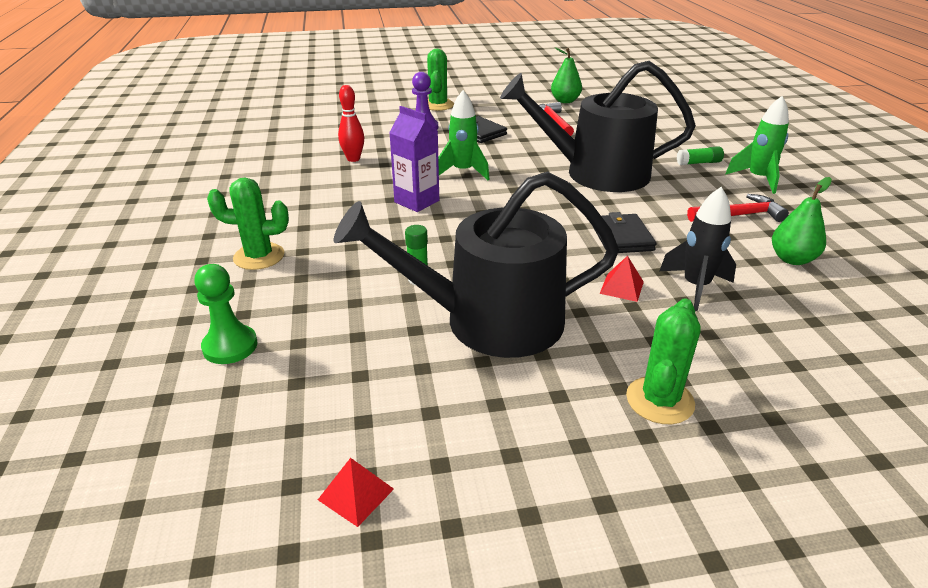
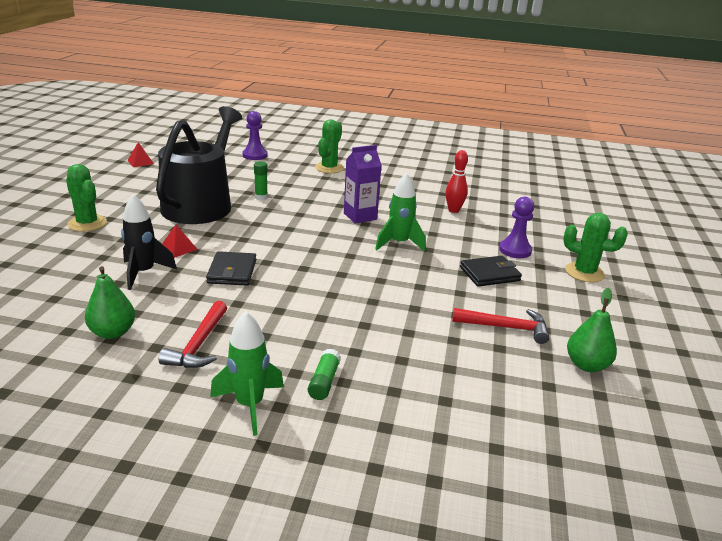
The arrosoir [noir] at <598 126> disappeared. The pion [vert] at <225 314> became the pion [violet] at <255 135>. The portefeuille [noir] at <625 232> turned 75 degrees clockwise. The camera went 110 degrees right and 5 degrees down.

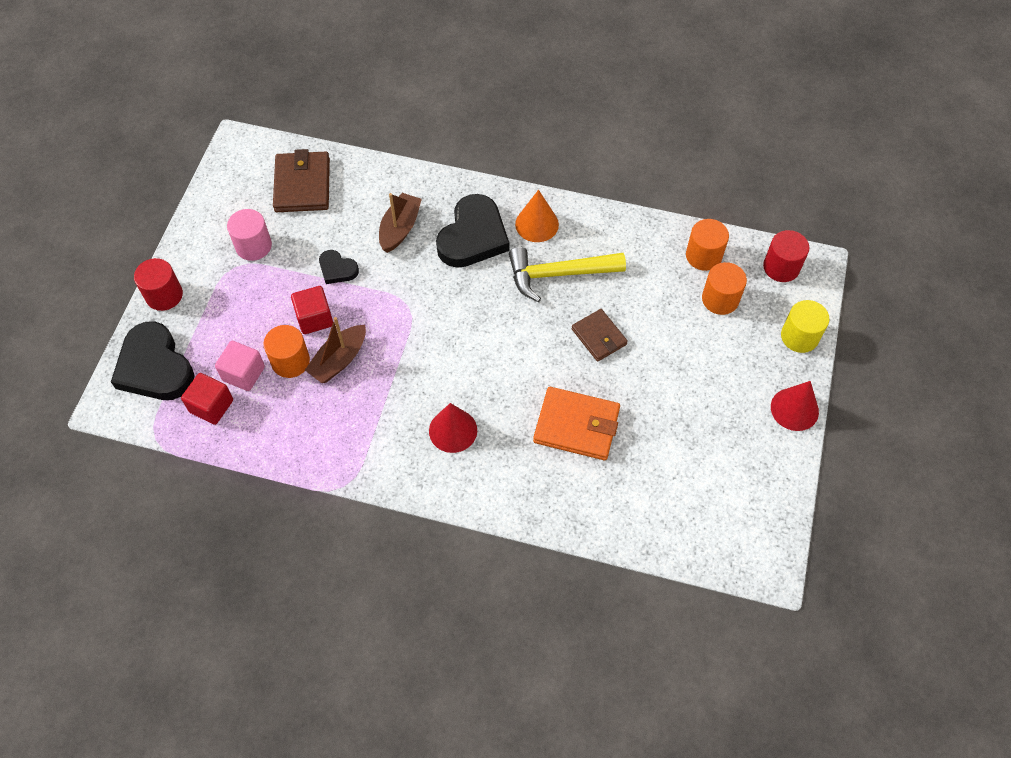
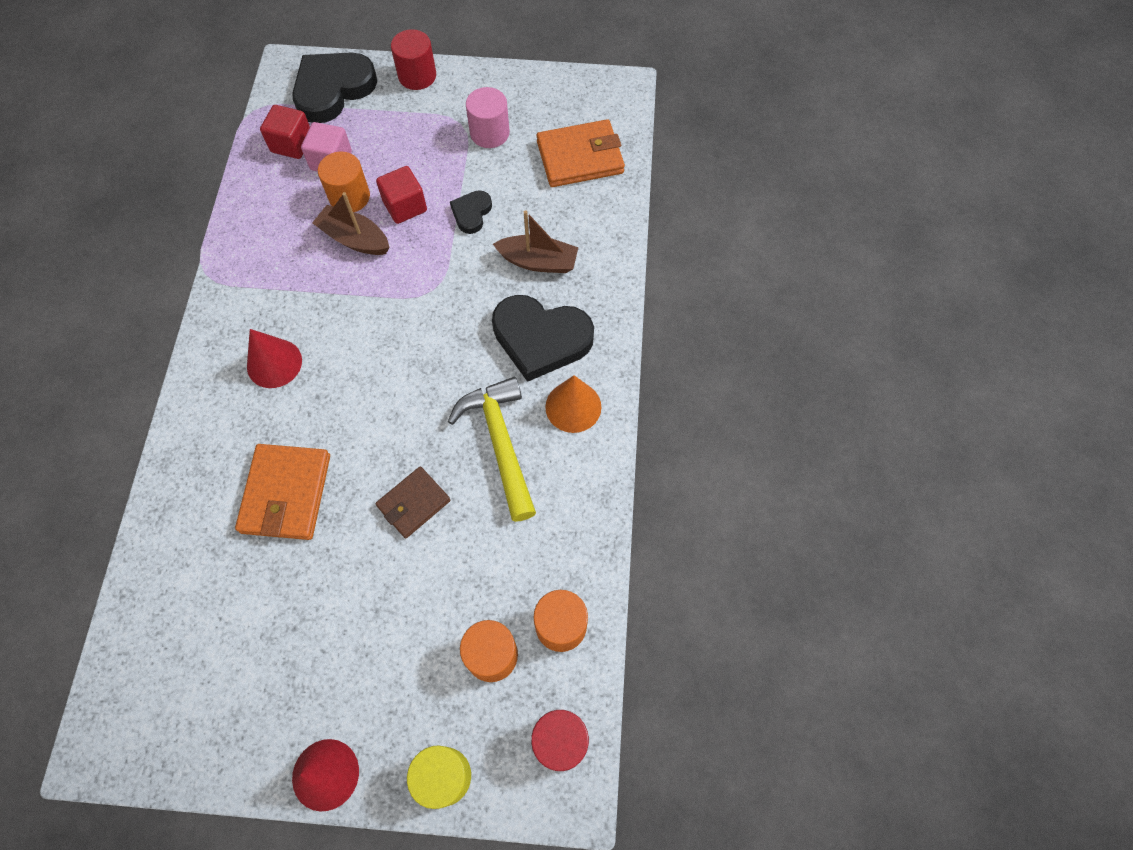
The portefeuille [marron] at <301 180> became the portefeuille [orange] at <581 153>. The camera went 80 degrees right and 5 degrees up.

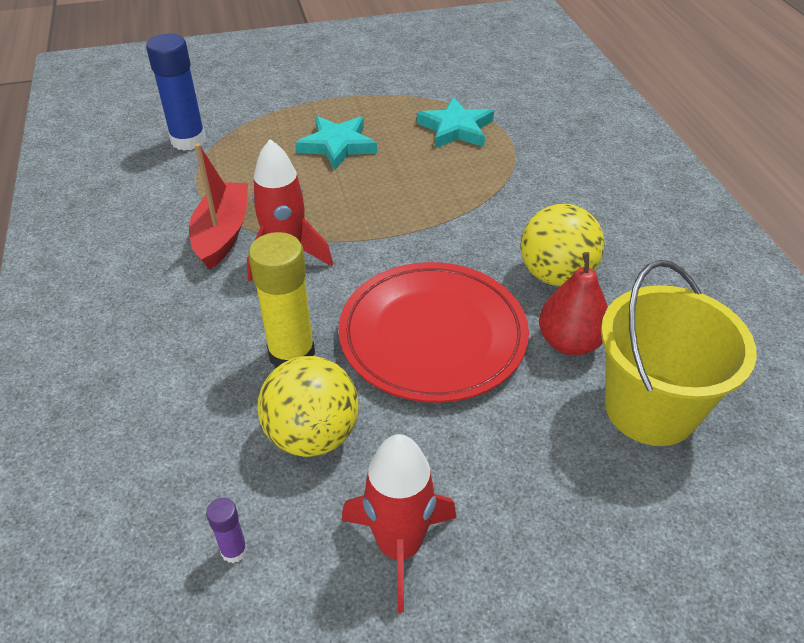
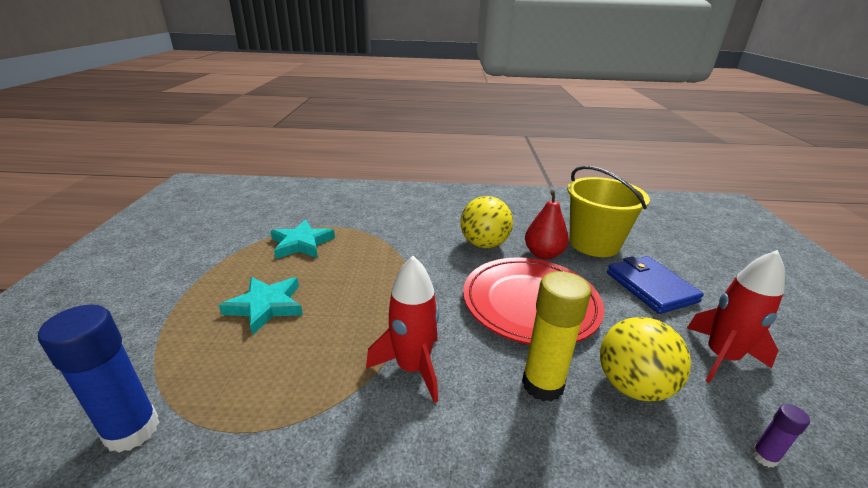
The bateau [rouge] at <218 206> disappeared. The portefeuille [bleu] at <655 285> appeared. The camera went 75 degrees left and 15 degrees down.

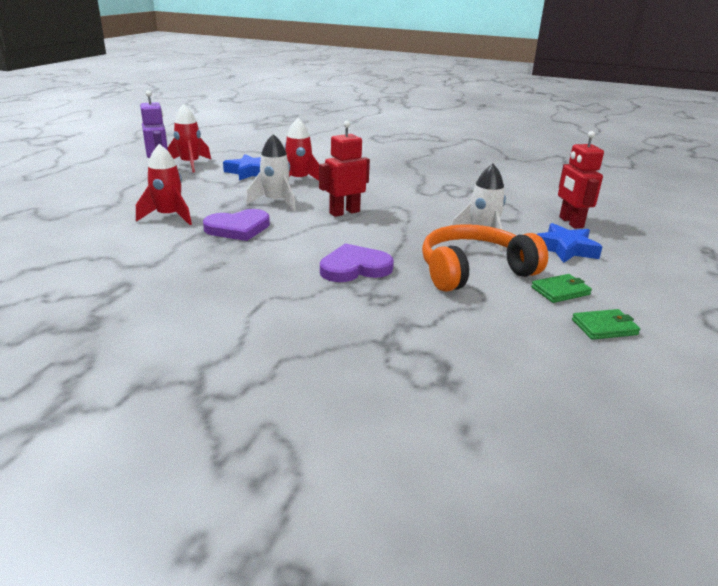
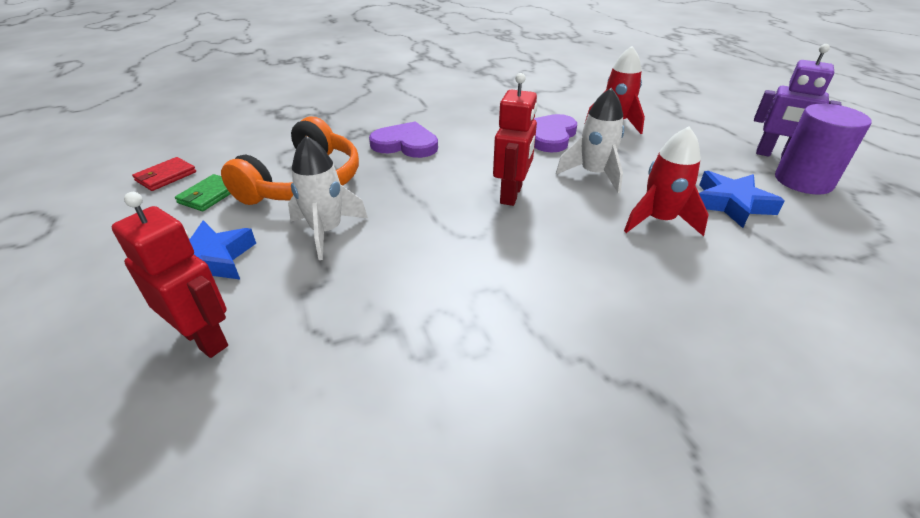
The fusée [rouge] at <189 138> was replaced by the cylindre [violet] at <823 149>. The portefeuille [vert] at <606 324> became the portefeuille [rouge] at <164 174>. The cœur [violet] at <357 262> turned 105 degrees counterclockwise. The camera went 140 degrees right and 10 degrees up.

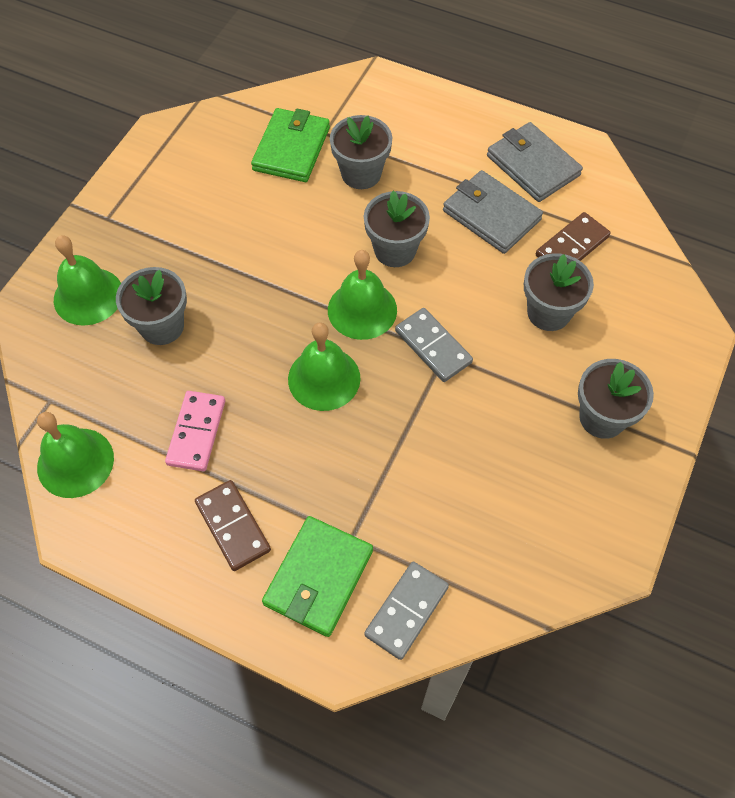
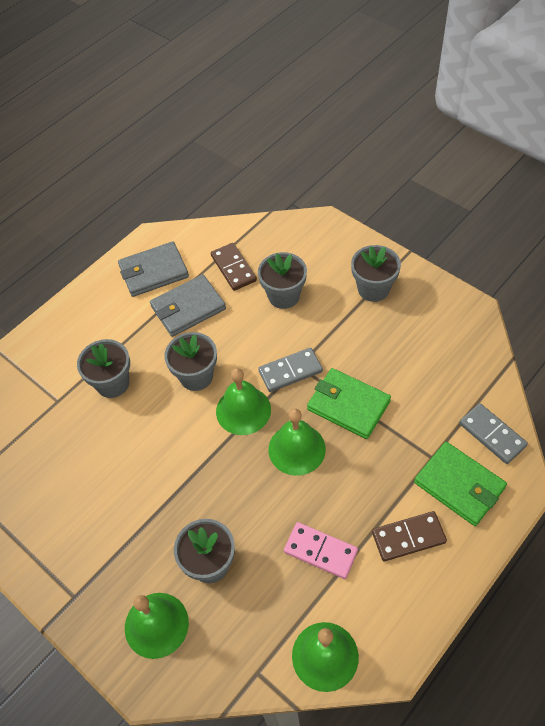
The portefeuille [vert] moved from <290 145> to <349 403>. The camera went 70 degrees left and 5 degrees down.

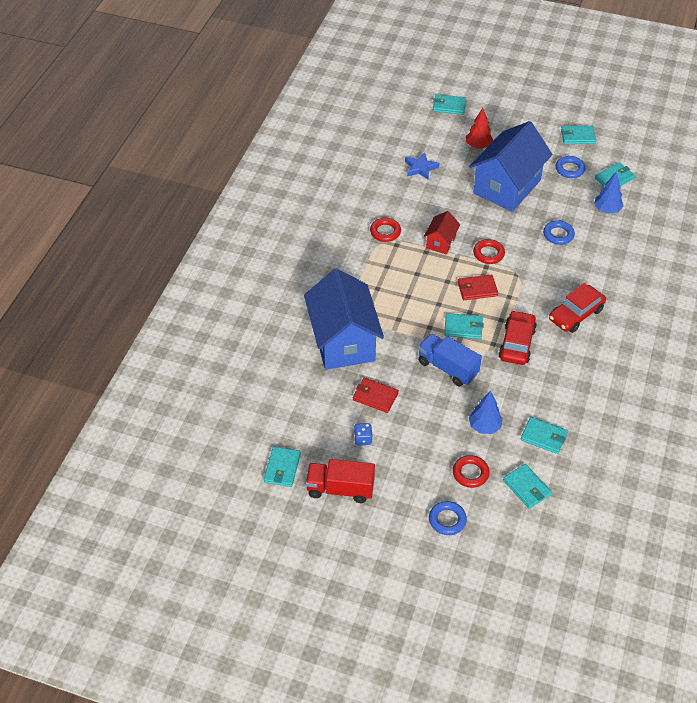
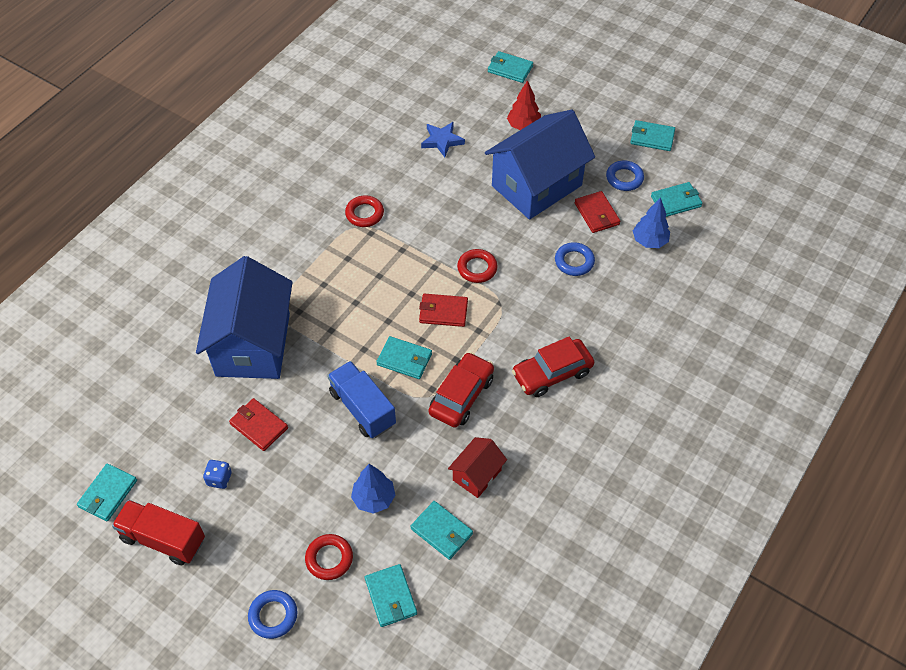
The portefeuille [rouge] at <597 212> appeared. The maison [rouge] moved from <442 232> to <477 467>. The camera went 15 degrees right and 5 degrees up.

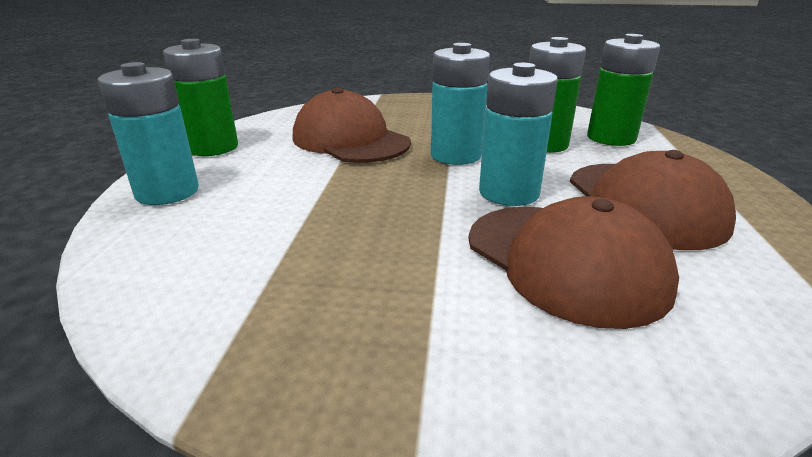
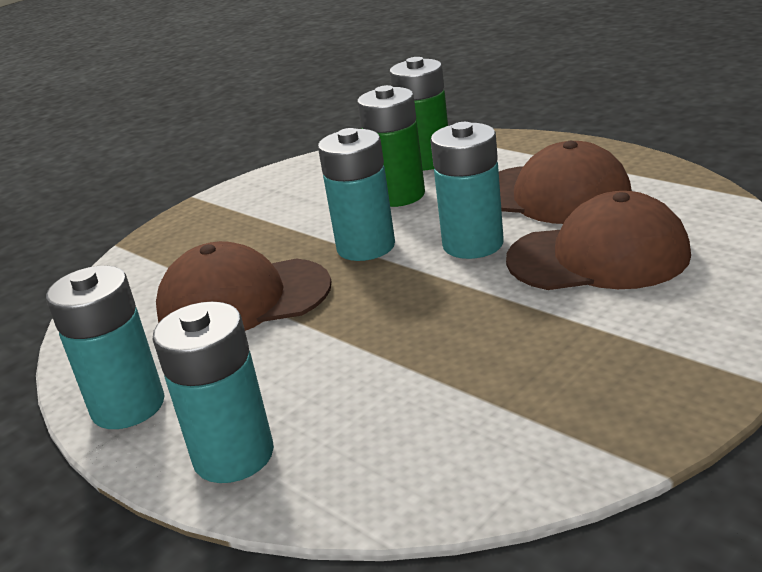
The pile [vert] at <200 97> became the pile [turquoise] at <105 347>. The camera went 50 degrees left and 0 degrees up.

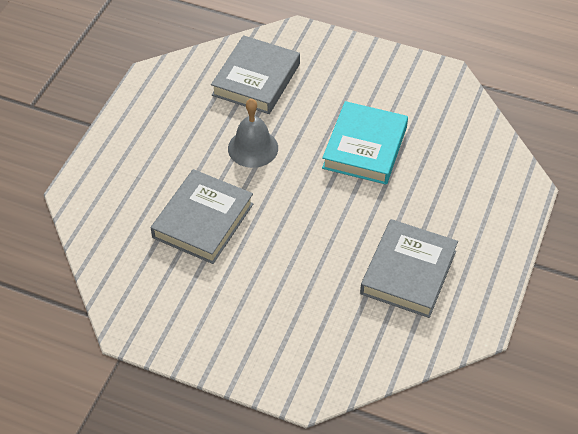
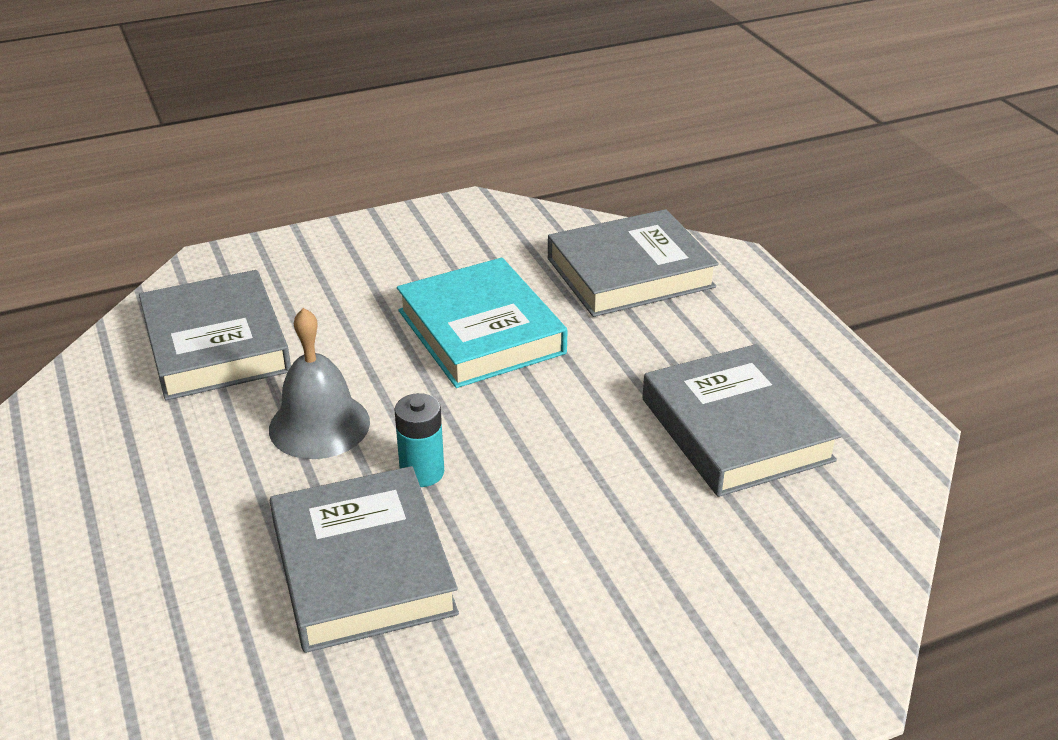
The pile [turquoise] at <419 440> appeared. The livre [gris] at <633 263> appeared. The camera went 45 degrees left and 15 degrees down.

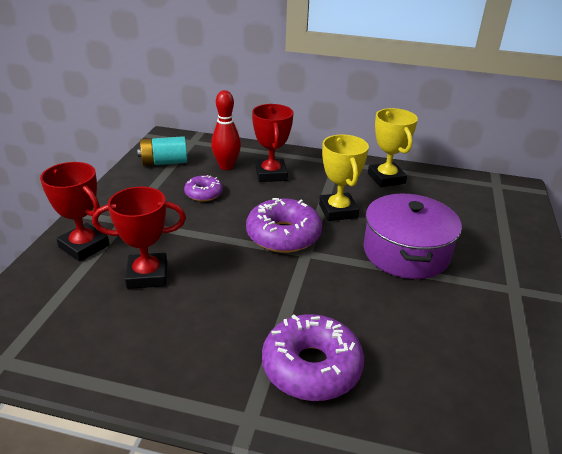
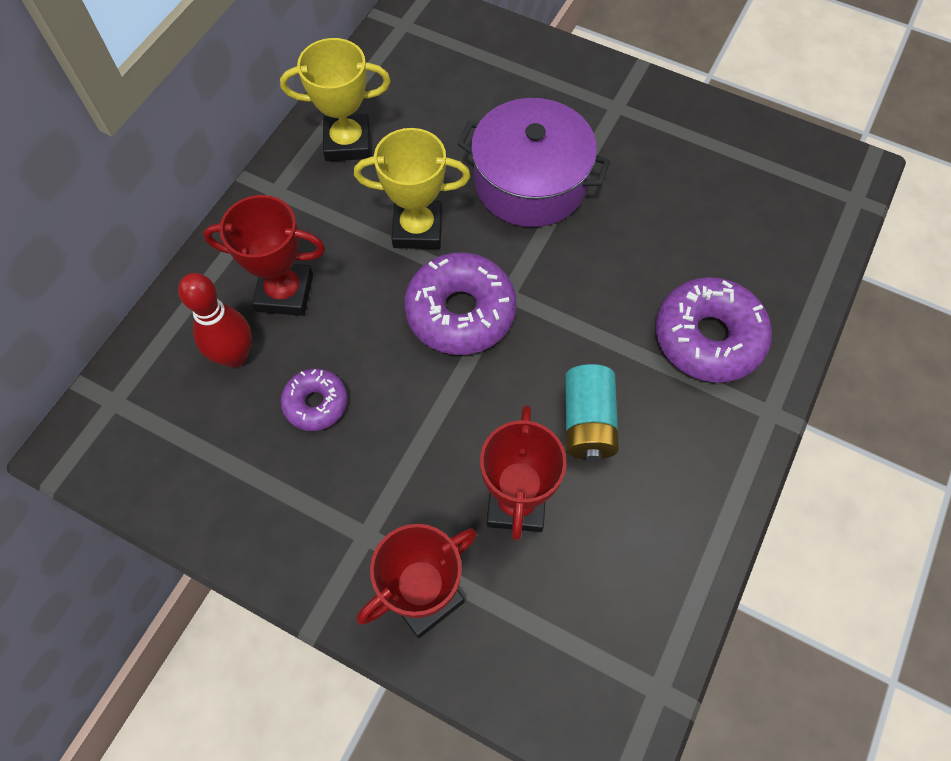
The pile [turquoise] moved from <162 151> to <592 412>. The camera went 75 degrees left and 30 degrees up.

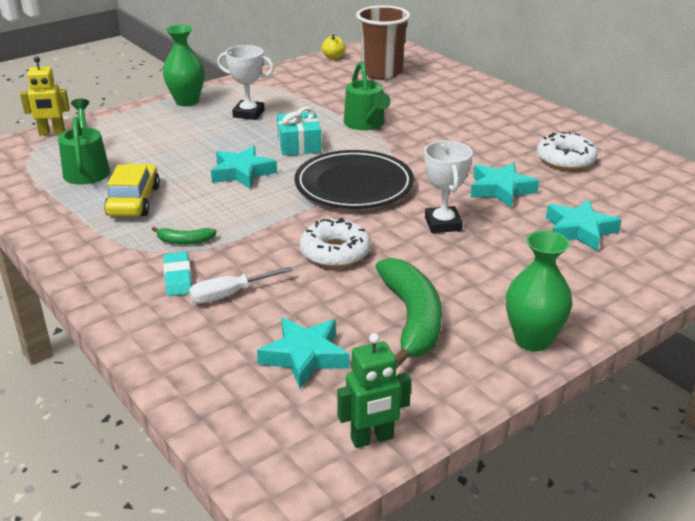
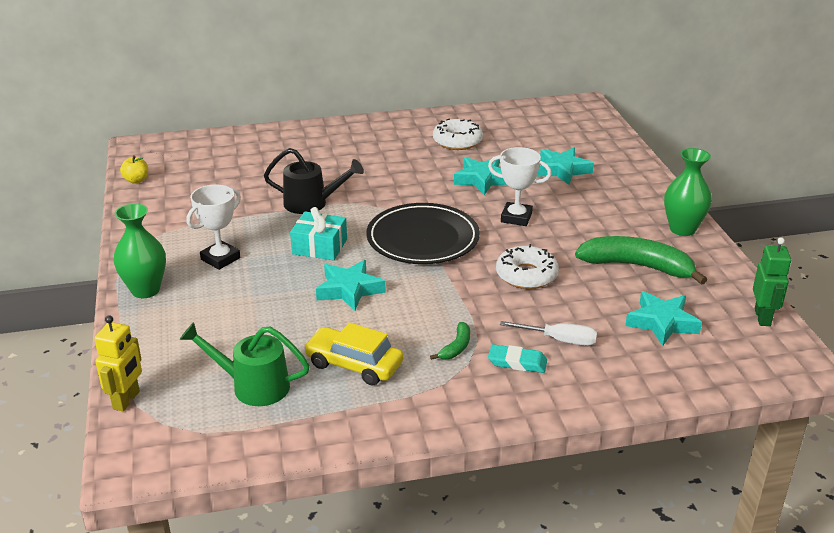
The gobelet [marron] at <383 42> disappeared. The arrosoir [vert] at <367 95> became the arrosoir [noir] at <314 181>. The tournevis [blanc] at <241 285> turned 75 degrees counterclockwise. The camera went 65 degrees left and 0 degrees up.

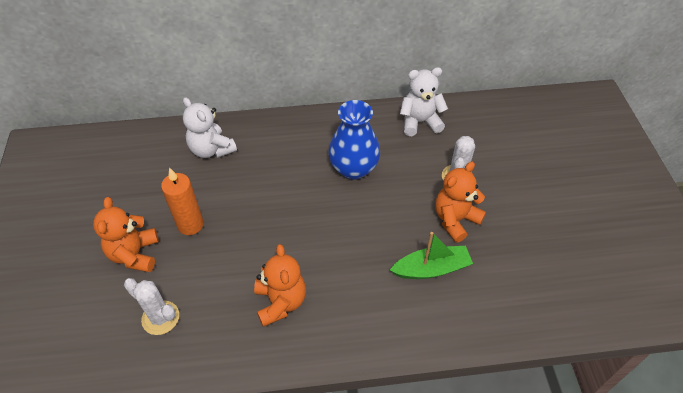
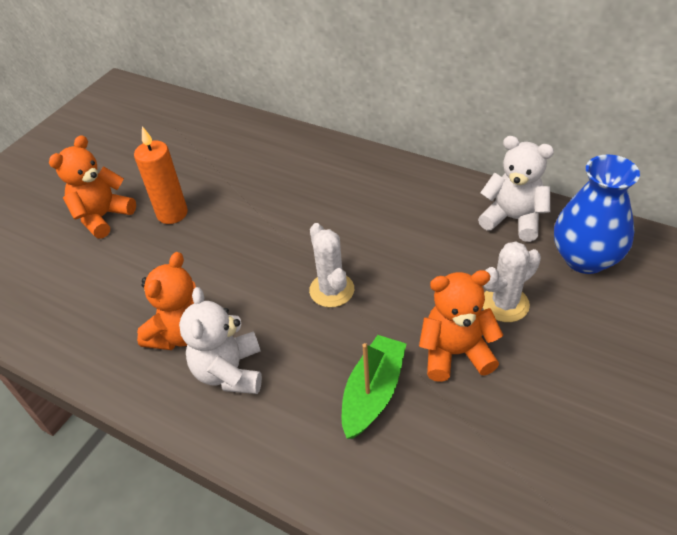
The cactus [blanc] moved from <151 306> to <331 265>. The ours en peluche [blanc] moved from <210 127> to <220 340>. The vase [bleu] moved from <354 140> to <597 214>. The bateau [vert] at <431 255> turned 90 degrees counterclockwise. The camera went 40 degrees right and 5 degrees down.

